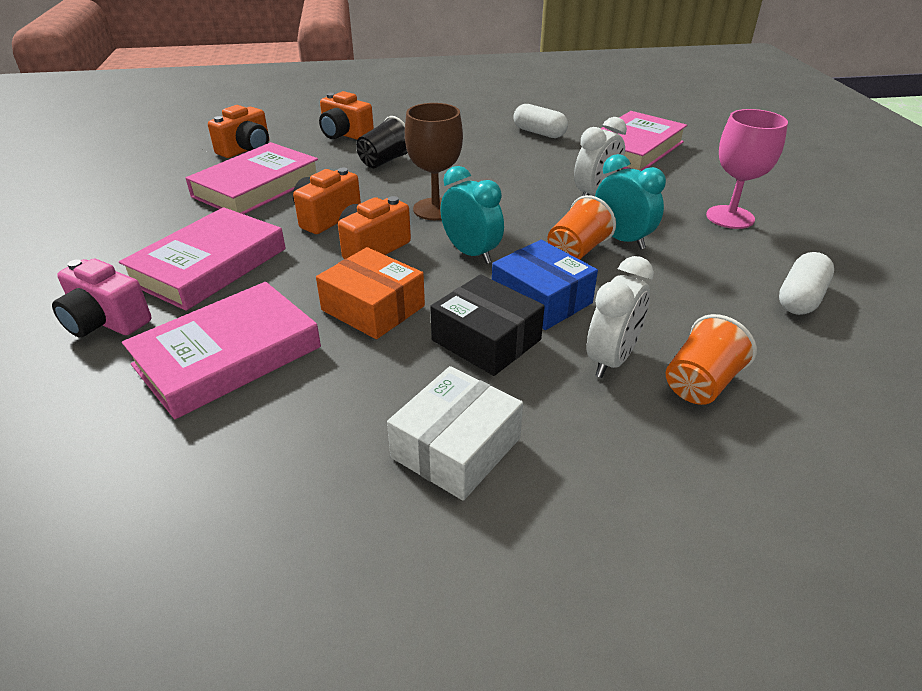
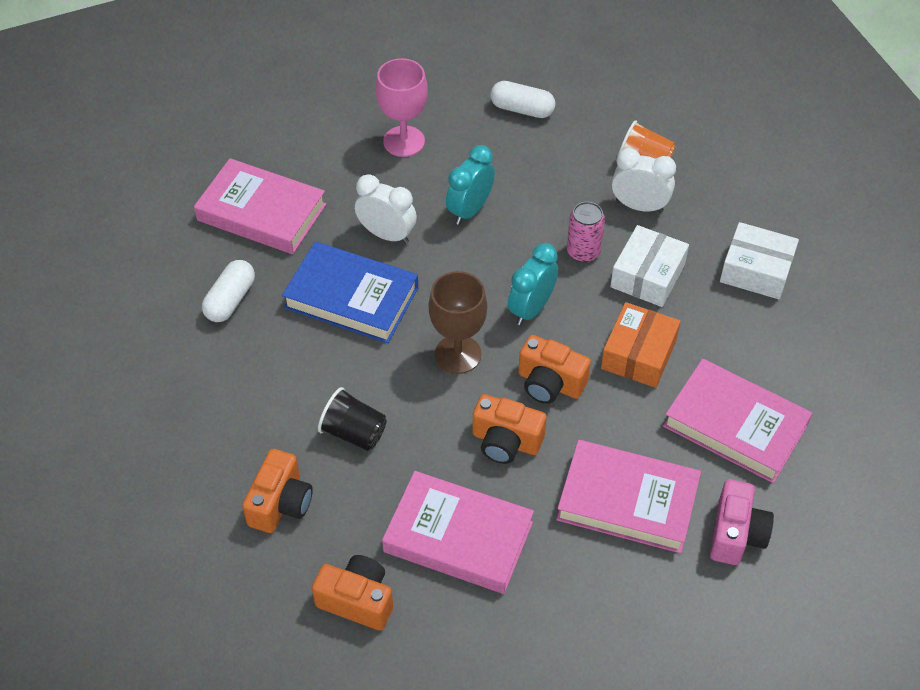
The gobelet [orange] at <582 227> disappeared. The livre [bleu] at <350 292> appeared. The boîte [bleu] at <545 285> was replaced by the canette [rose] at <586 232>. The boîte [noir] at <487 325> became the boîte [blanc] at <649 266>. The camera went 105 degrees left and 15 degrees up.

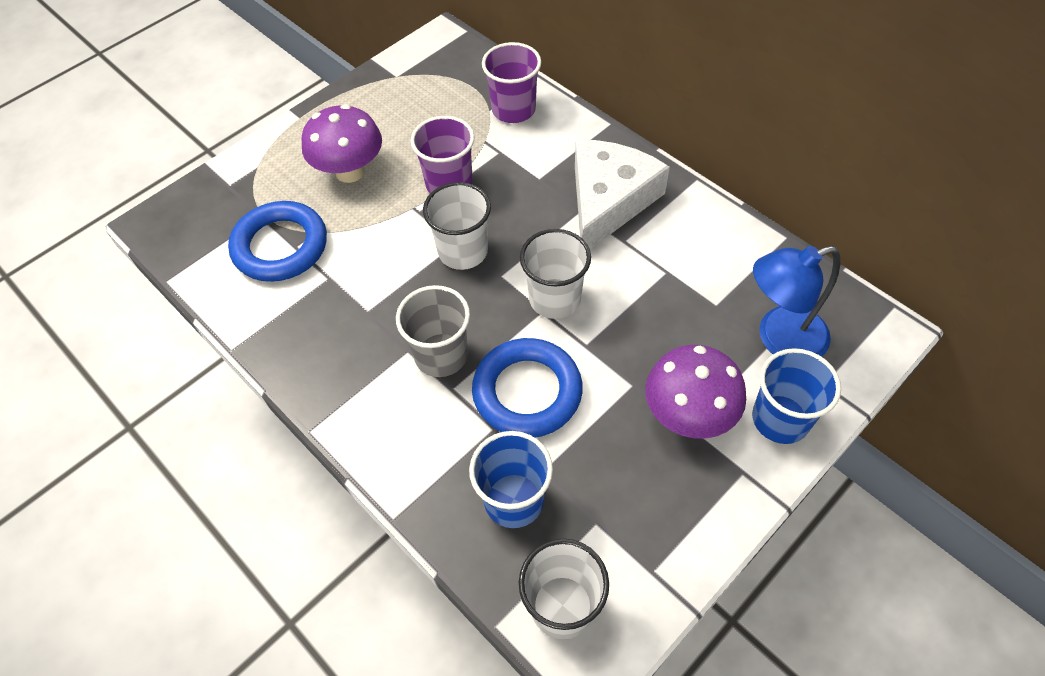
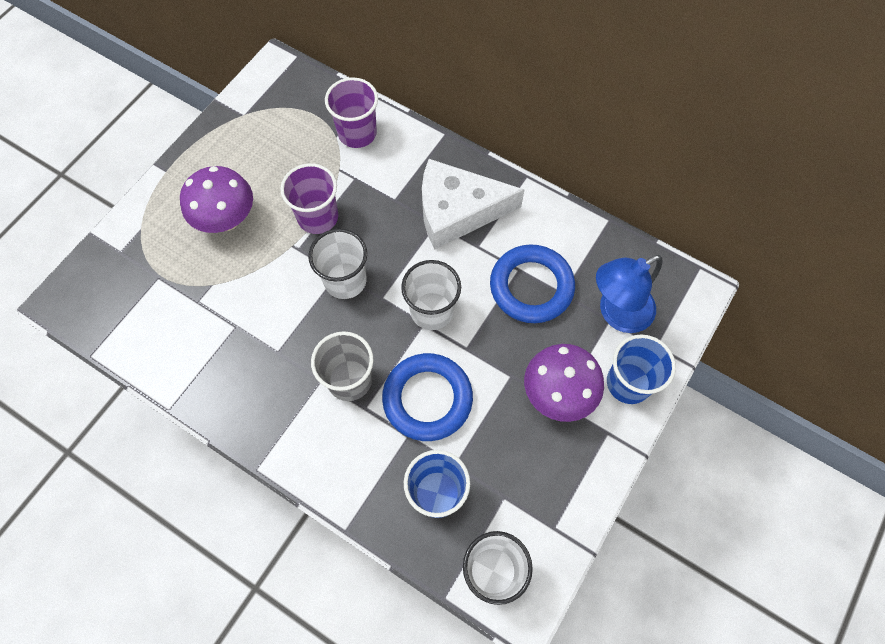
The anneau [bleu] moved from <277 241> to <532 283>. The fromage [blanc] at <622 194> turned 105 degrees counterclockwise. The camera went 15 degrees left and 10 degrees up.

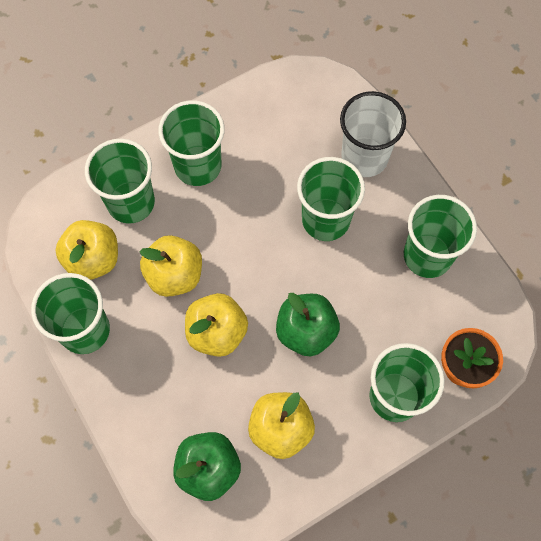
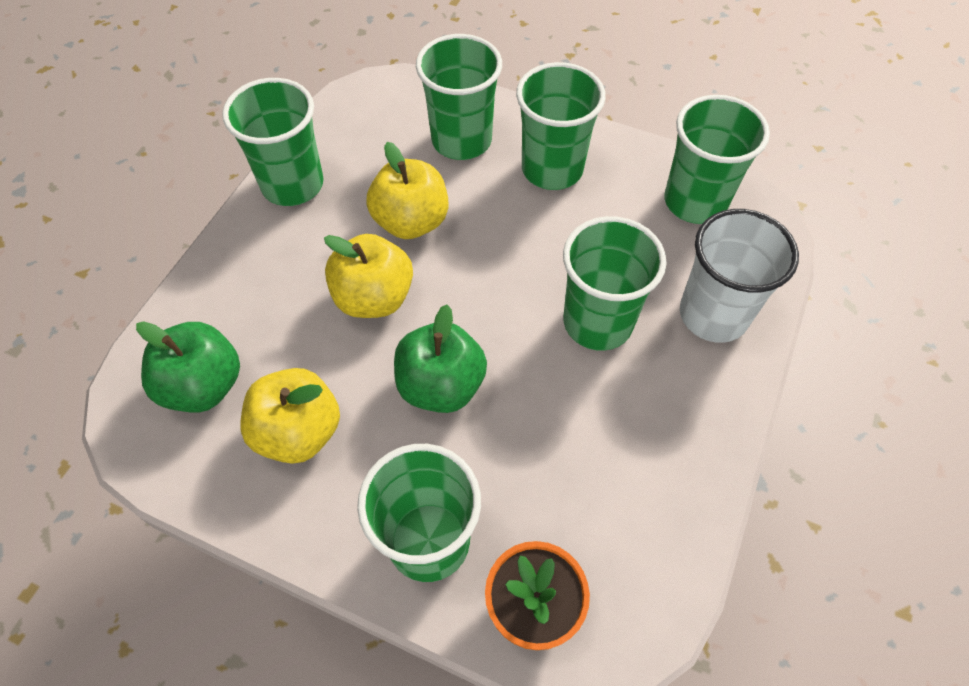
The pomme [jaune] at <86 250> disappeared. The gobelet [vert] moved from <440 236> to <717 159>. The camera went 55 degrees right and 10 degrees down.

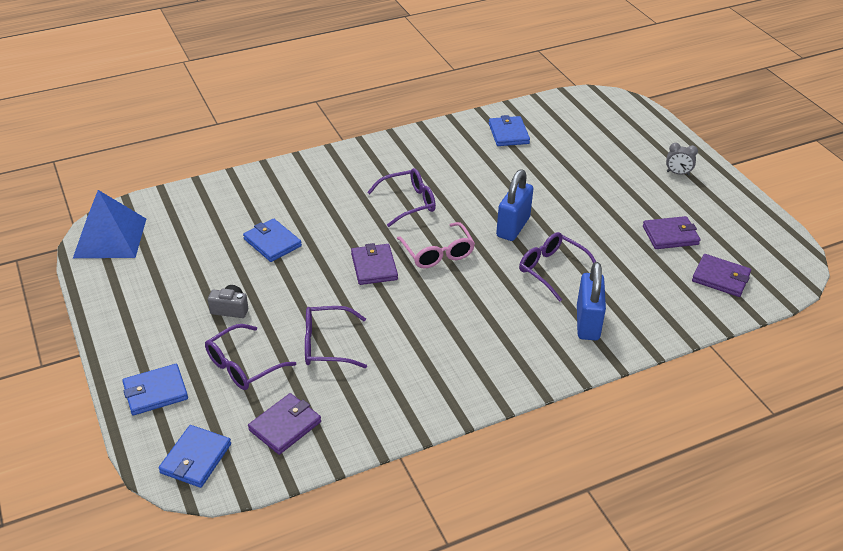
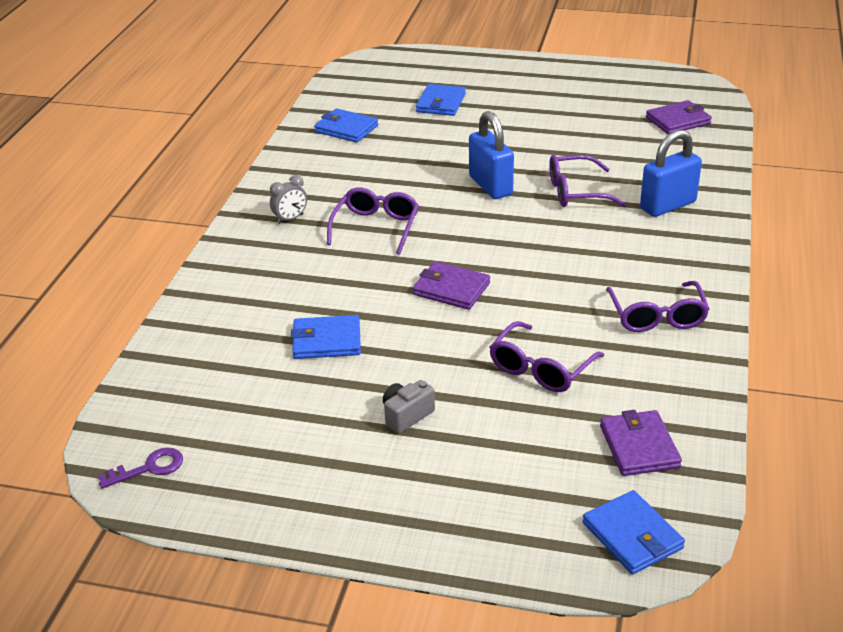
The lunettes [rose] at <436 245> disappeared. The portefeuille [violet] at <671 232> disappeared. The portefeuille [bleu] moved from <155 389> to <441 100>. The lunettes [violet] moved from <250 357> to <657 306>. The réveil [gris] moved from <682 159> to <288 199>. The pyramide [bleu] at <109 224> was replaced by the clé [violet] at <140 468>. The cadenas [bleu] at <591 301> turned 75 degrees counterclockwise. The camera went 50 degrees left and 5 degrees down.

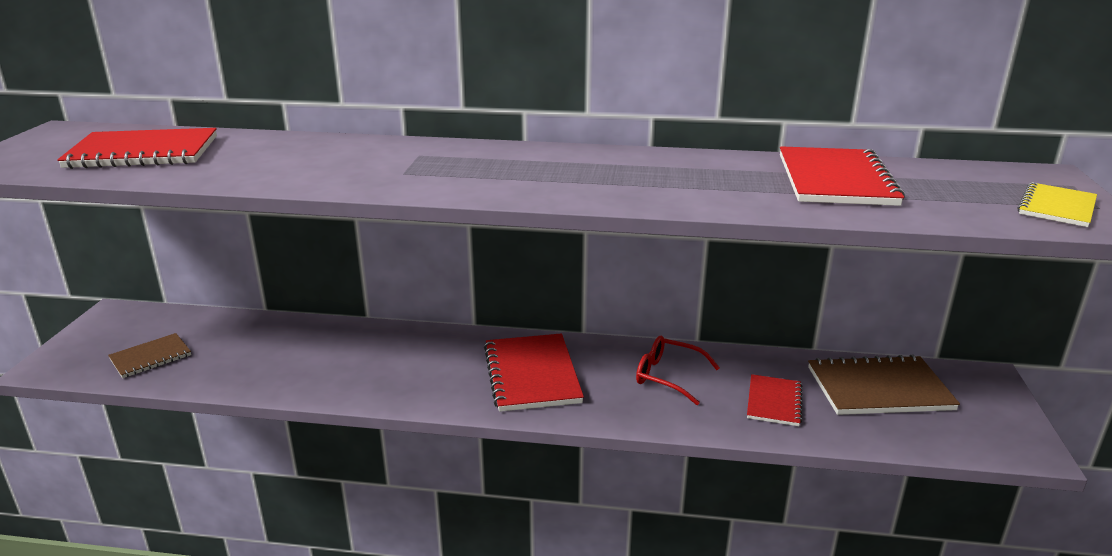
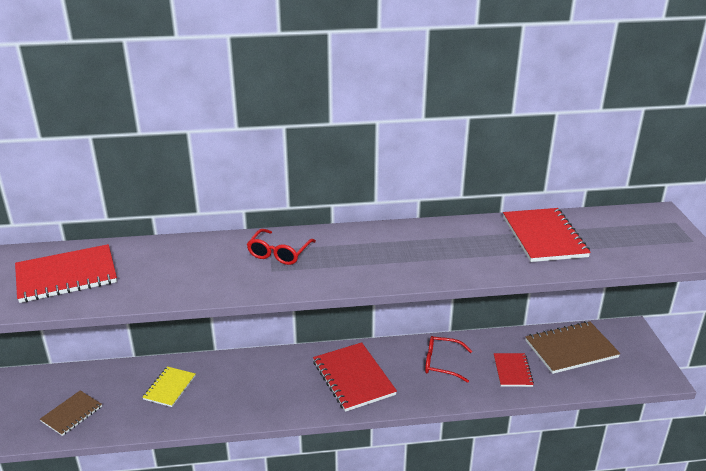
The lunettes [rouge] at <281 247> appeared. The carnet [jaune] moved from <1057 204> to <169 386>. The camera went 15 degrees left and 5 degrees up.

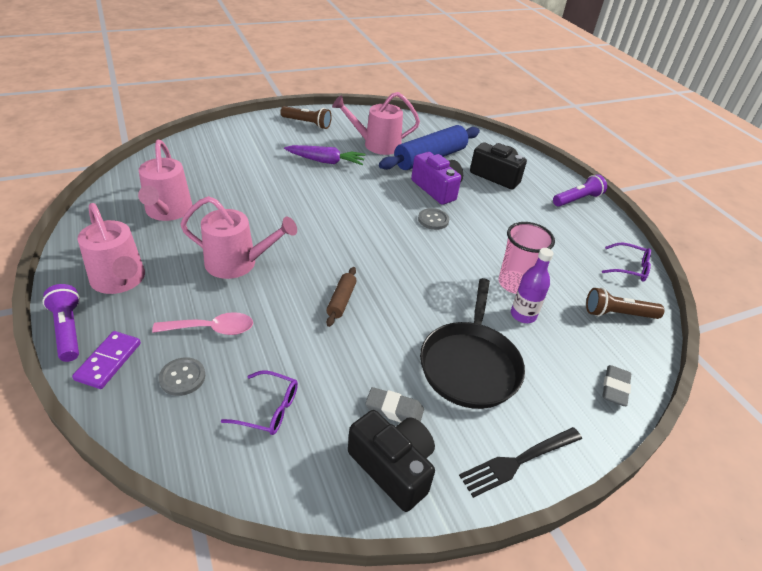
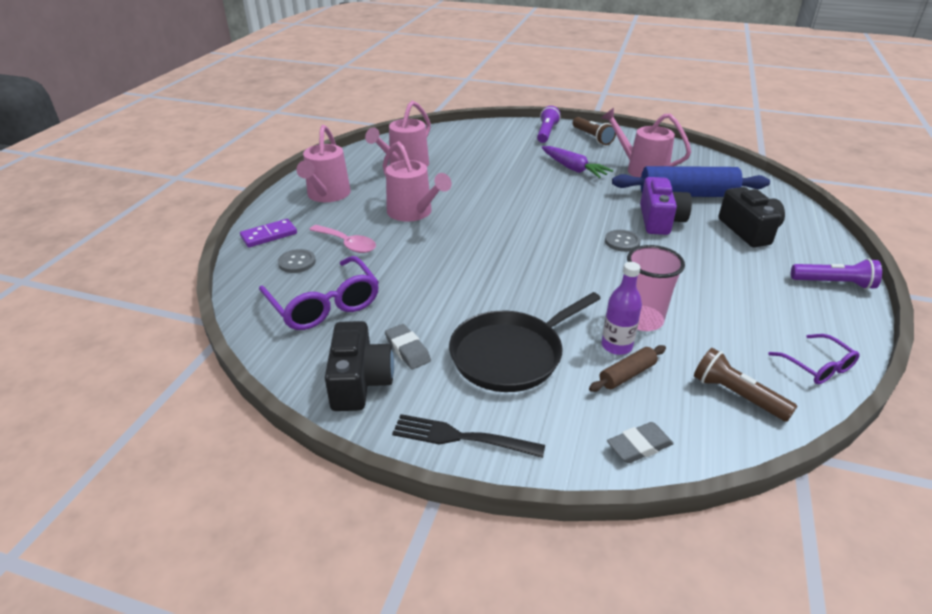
The lampe de poche [violet] moved from <61 323> to <548 124>. The rouleau à pâtisserie [marron] moved from <341 297> to <627 368>. The lunettes [violet] at <259 402> changed to 1.77 times the size. The camera went 45 degrees right and 5 degrees down.

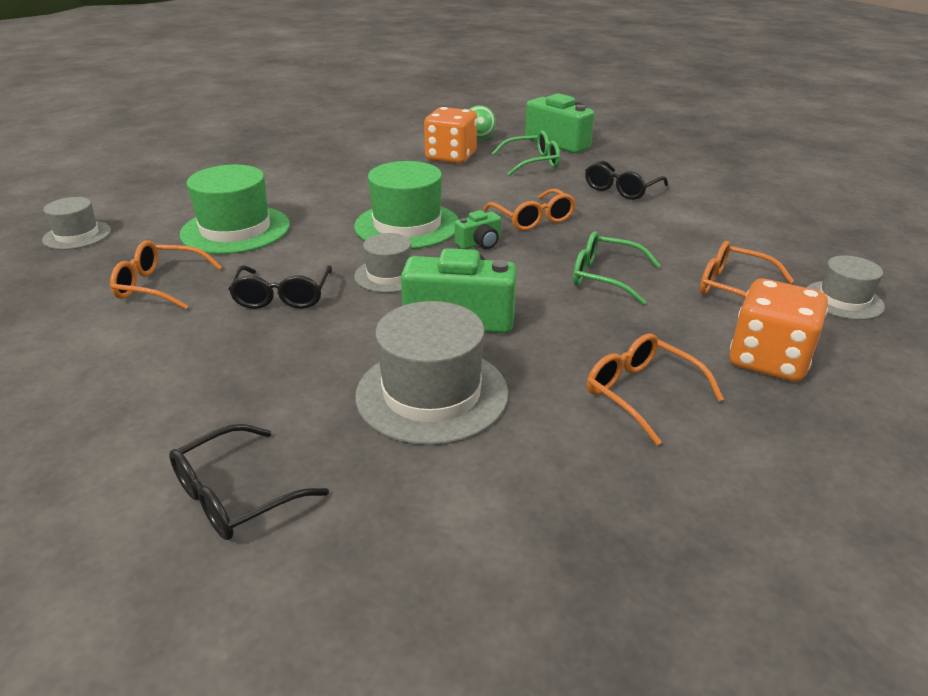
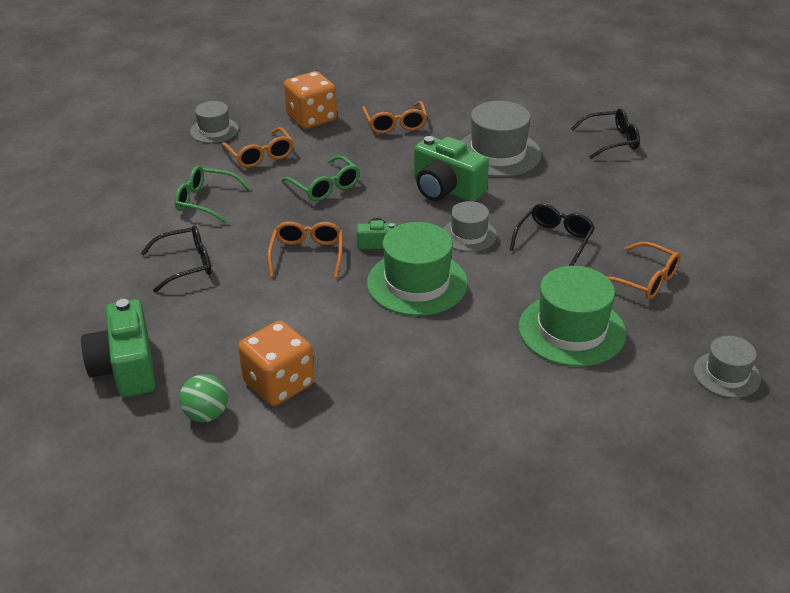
The lunettes [vert] moved from <526 153> to <213 194>. The camera went 150 degrees left and 5 degrees up.

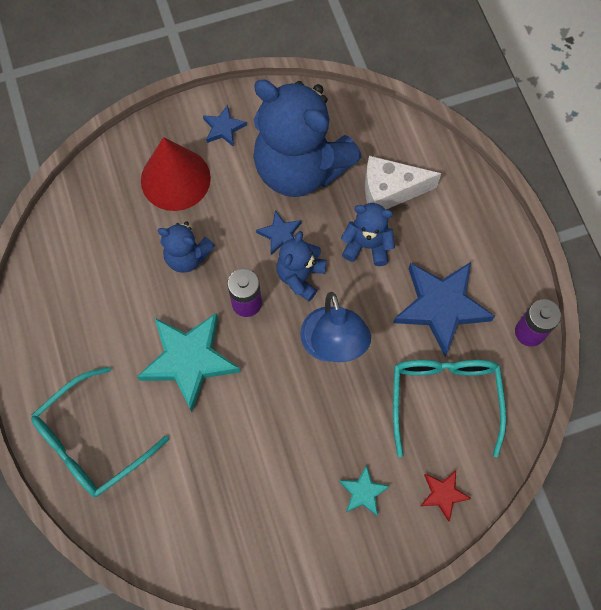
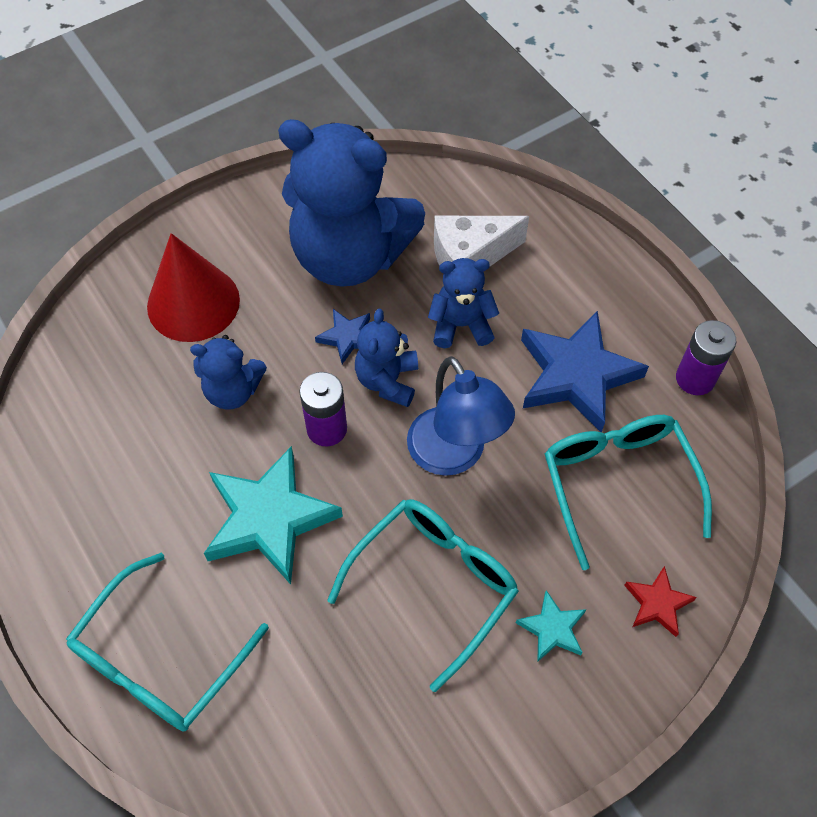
The étoile [bleu] at <225 126> disappeared. The lunettes [turquoise] at <423 595> appeared. The camera went 15 degrees left and 10 degrees down.

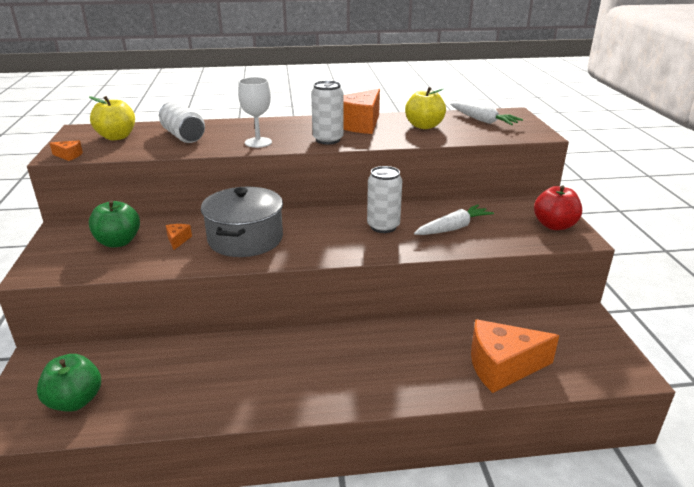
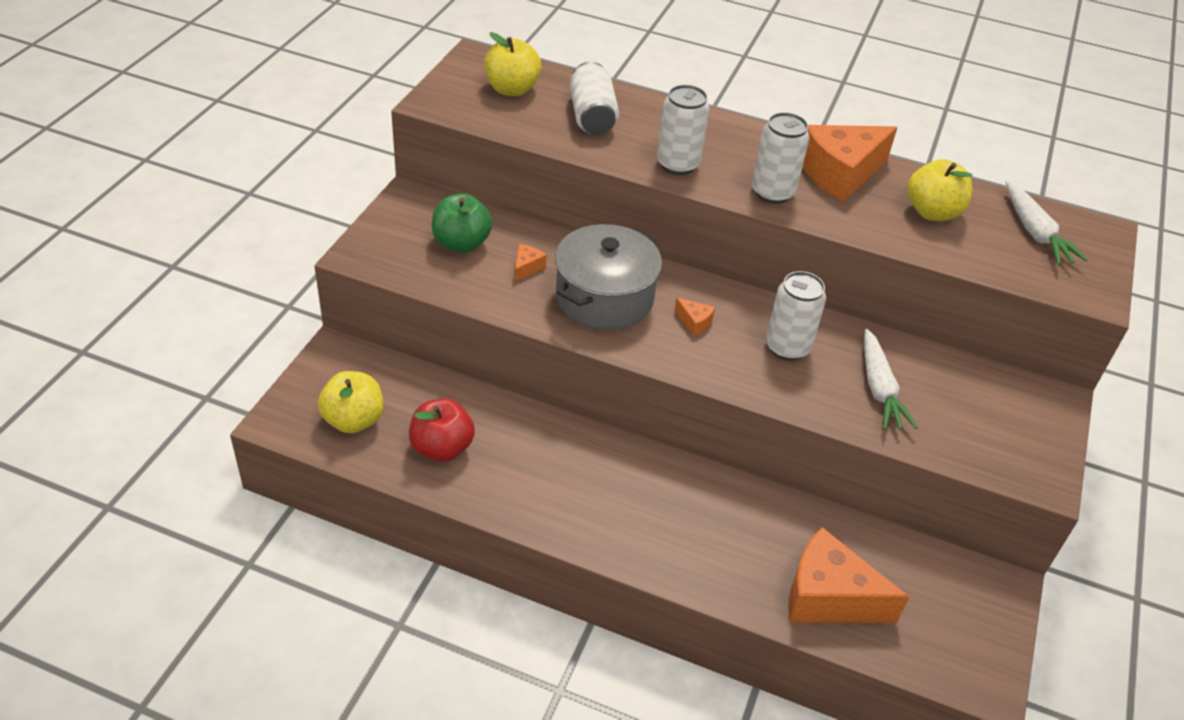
The fromage [orange] moved from <66 150> to <694 317>. The pomme [rouge] moved from <558 207> to <442 430>. The verre à pied [blanc] at <255 112> was replaced by the canette [blanc] at <683 130>. The pomme [vert] at <69 383> became the pomme [jaune] at <350 402>. The carotte [blanc] at <454 220> turned 90 degrees clockwise. The camera went 25 degrees right and 15 degrees up.

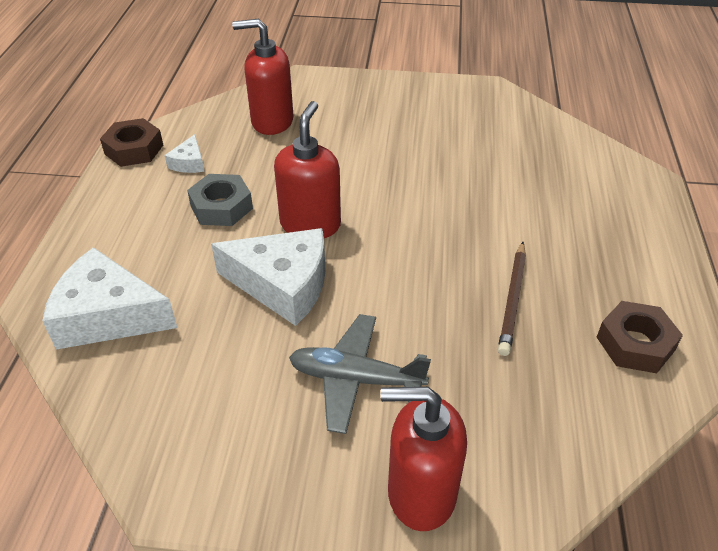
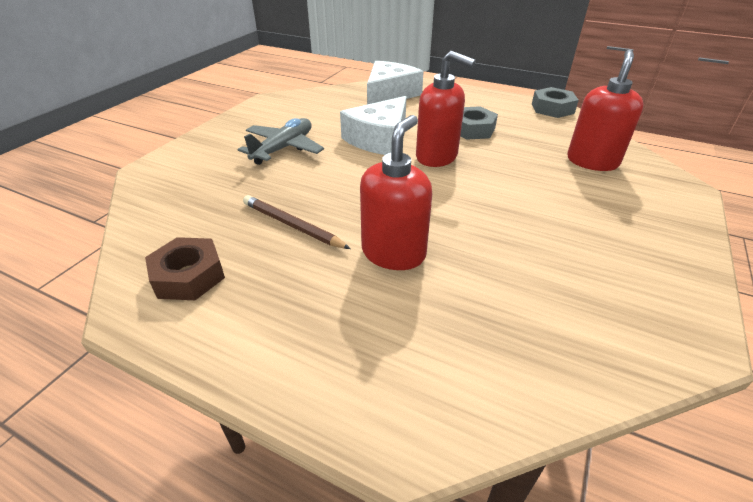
The fromage [blanc] at <185 153> disappeared. The distributeur de savon [rouge] moved from <424 459> to <396 192>. The écrou [marron] at <131 142> became the écrou [gris] at <555 102>. The camera went 110 degrees right and 5 degrees down.

